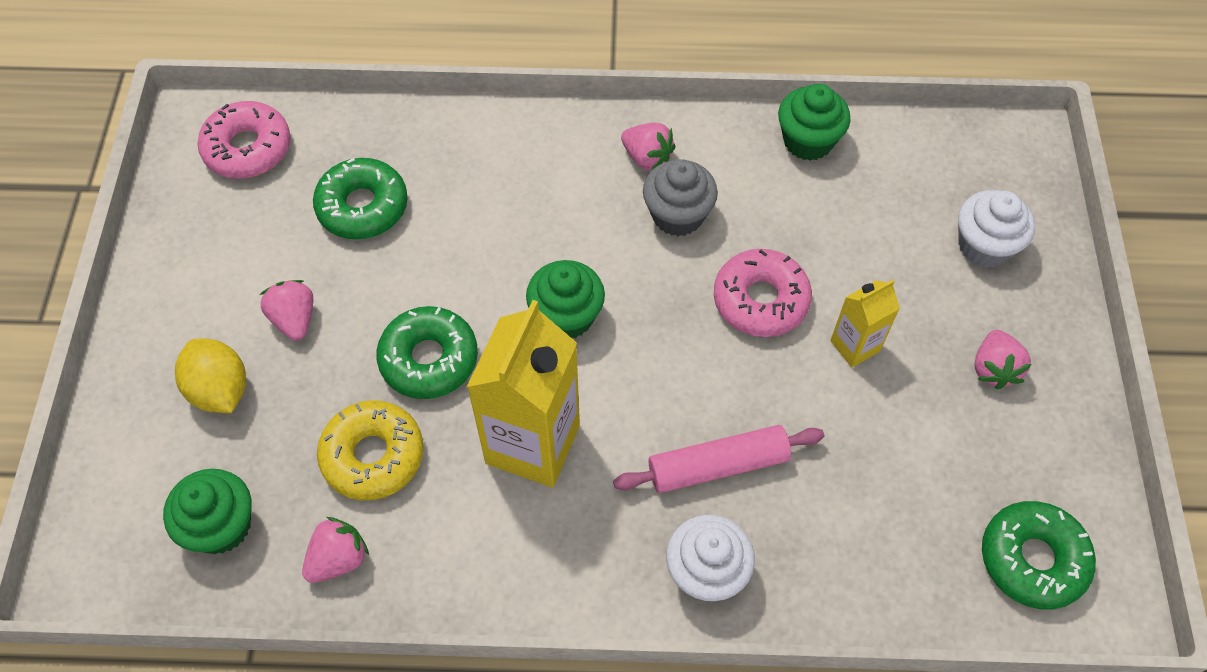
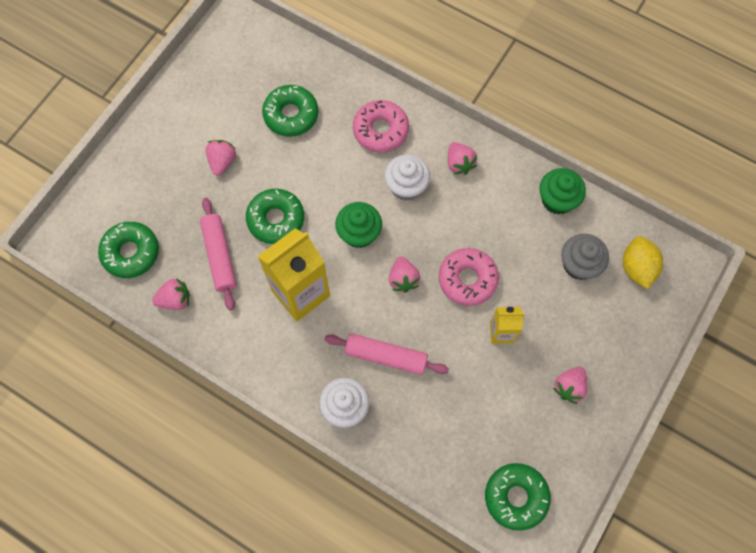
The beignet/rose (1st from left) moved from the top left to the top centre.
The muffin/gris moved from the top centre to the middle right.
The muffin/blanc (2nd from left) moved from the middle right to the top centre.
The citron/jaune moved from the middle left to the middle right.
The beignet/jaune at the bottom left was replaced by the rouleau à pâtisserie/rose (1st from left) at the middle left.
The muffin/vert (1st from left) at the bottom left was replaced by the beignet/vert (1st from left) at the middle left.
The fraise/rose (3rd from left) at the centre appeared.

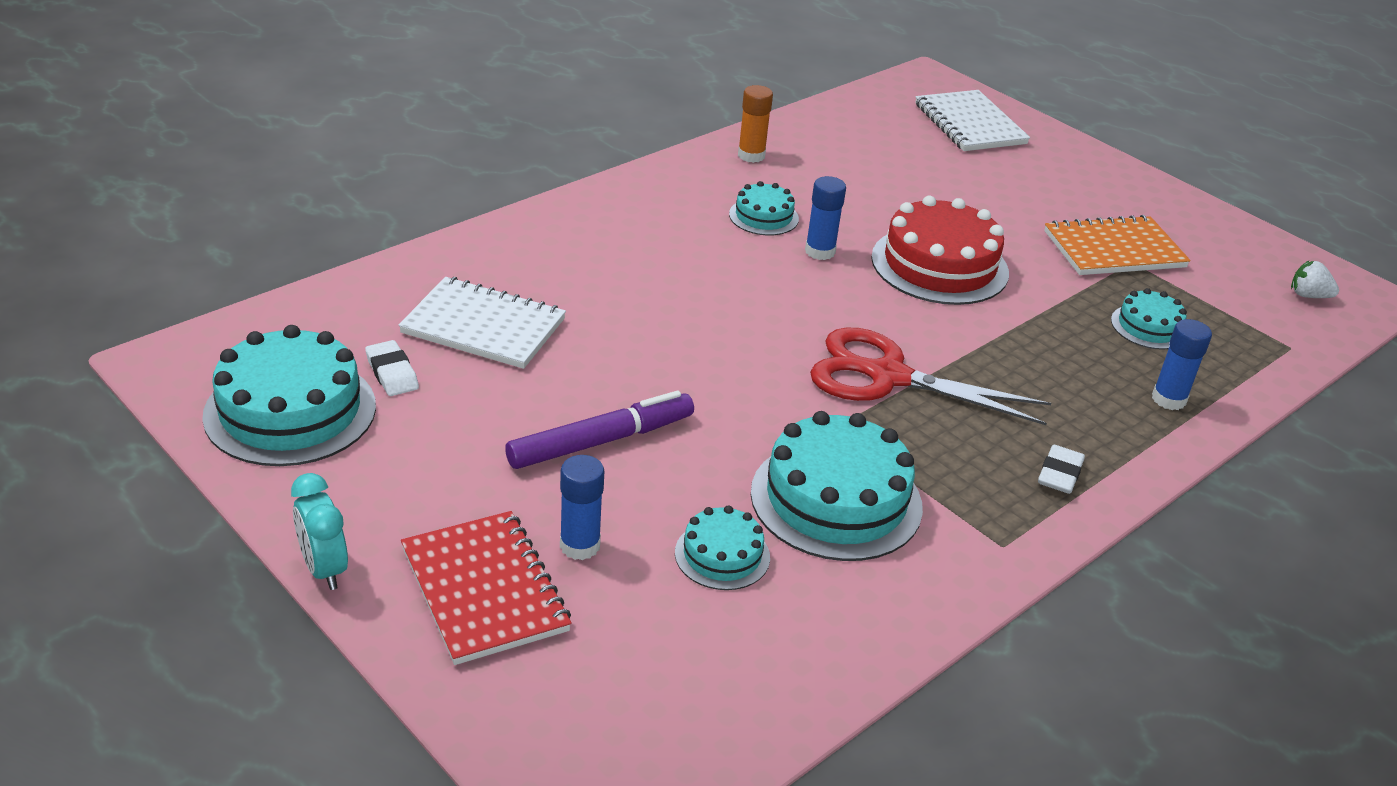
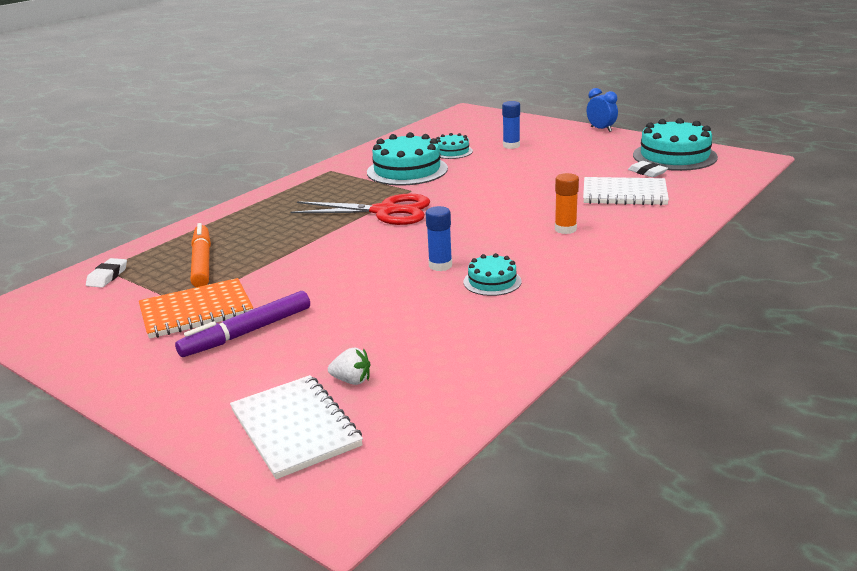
The bâton de colle/orange moved from the top centre to the centre.
The gâteau/rouge at the top right disappeared.
The fraise/blanc moved from the middle right to the centre.
The gâteau/turquoise (5th from left) at the middle right was replaced by the feutre/orange at the middle left.
The bâton de colle/bleu (3rd from left) at the middle right disappeared.
The feutre/violet moved from the centre to the middle left.
The gomme/blanc (2nd from left in the first image) moved from the middle right to the middle left.
The réveil/turquoise at the bottom left became the réveil/bleu at the top right.
The carnet/rouge at the bottom centre disappeared.

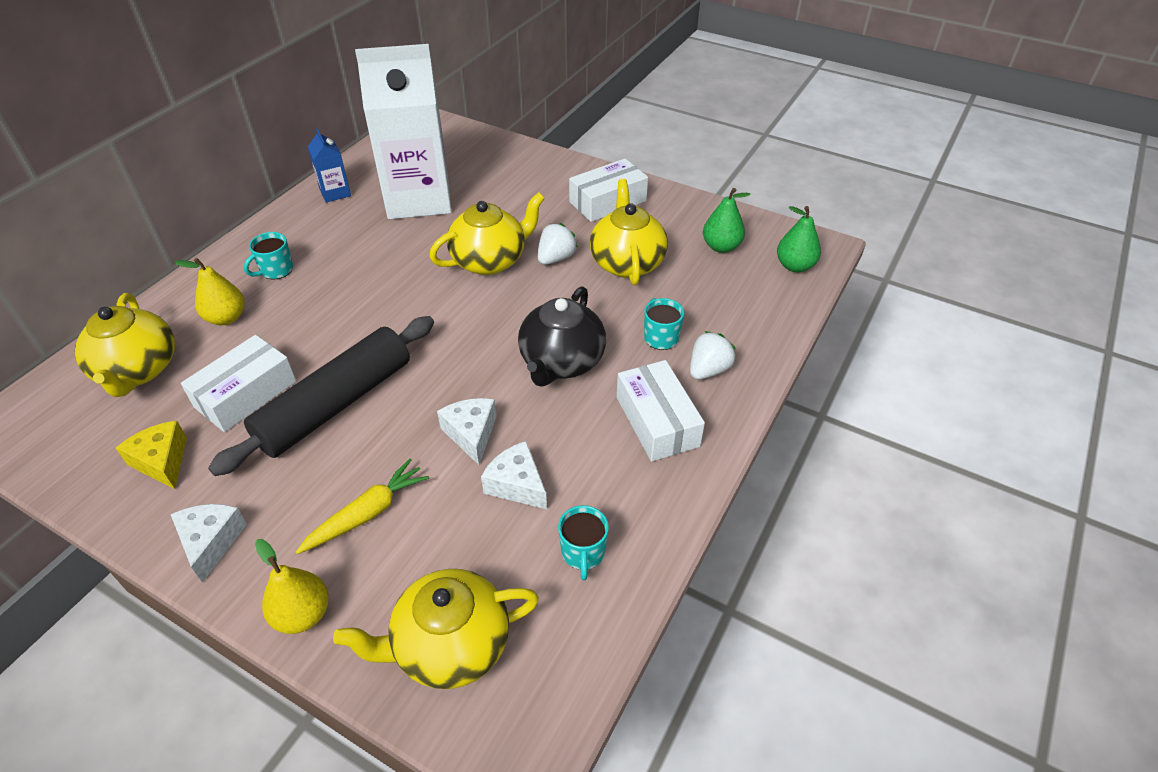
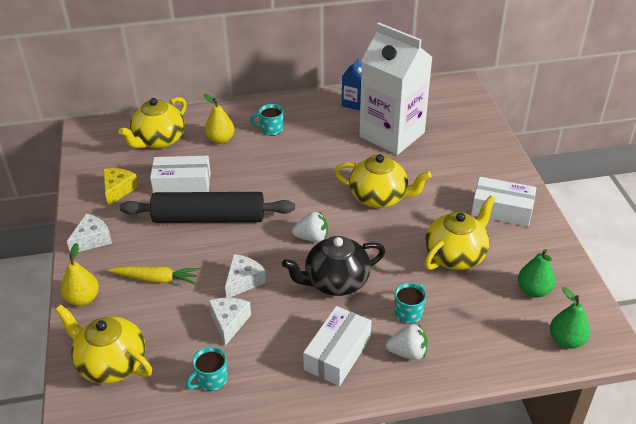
The fraise/blanc (1st from left) moved from the top centre to the centre.

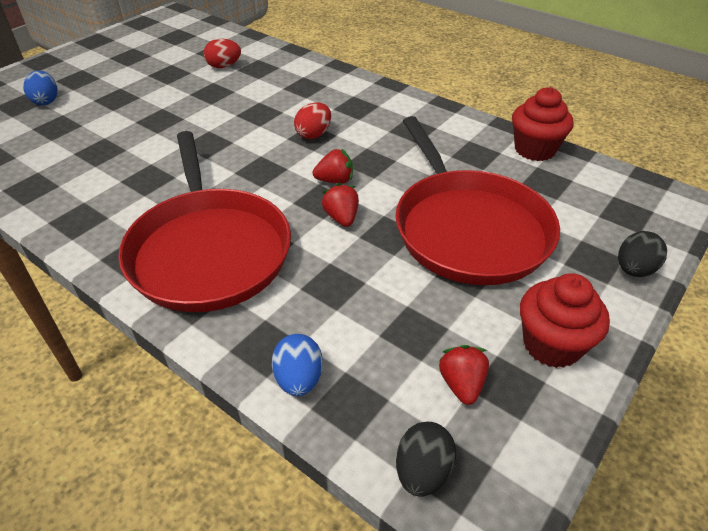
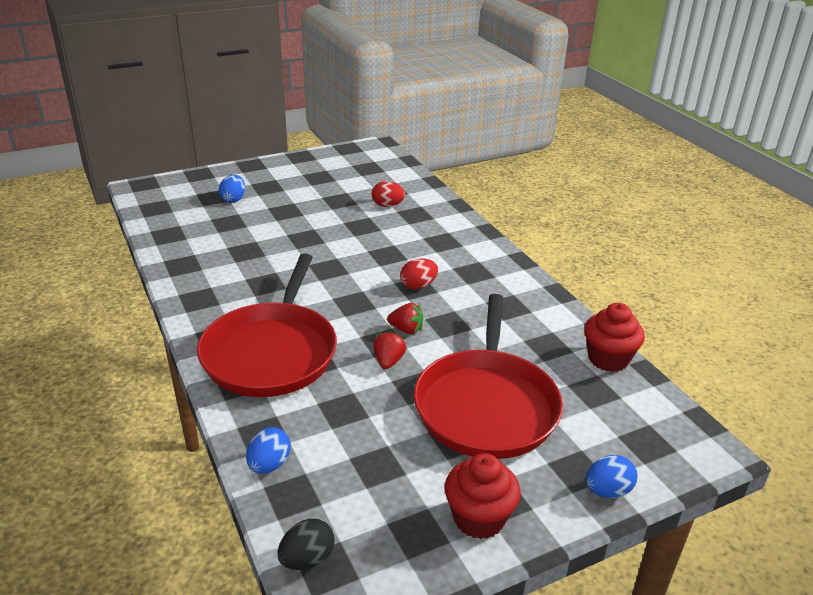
The œuf/noir (2nd from left) at the middle right became the œuf/bleu (3rd from left) at the bottom right.
The fraise/rouge (3rd from left) at the bottom centre disappeared.

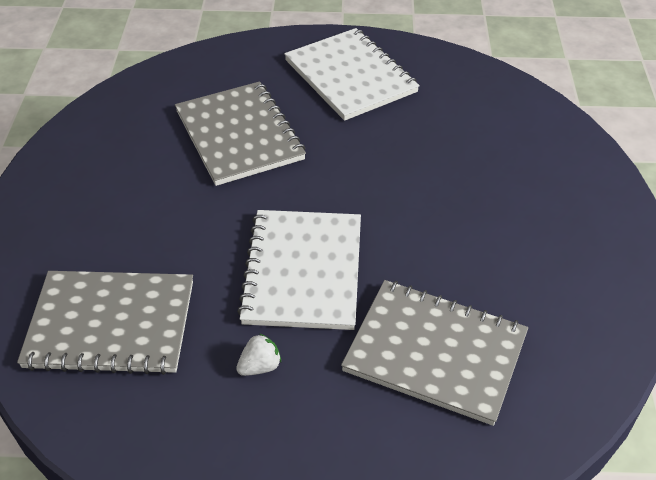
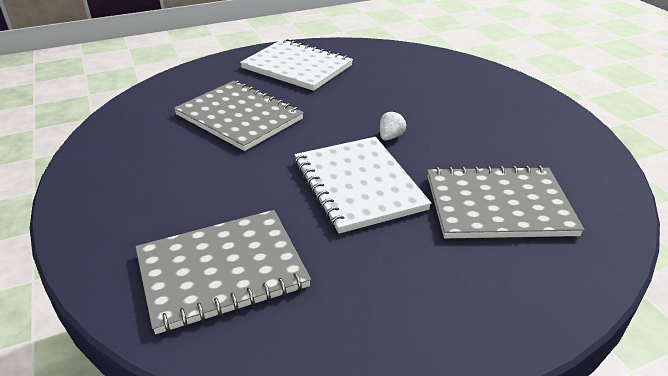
The fraise/blanc moved from the bottom centre to the top centre.

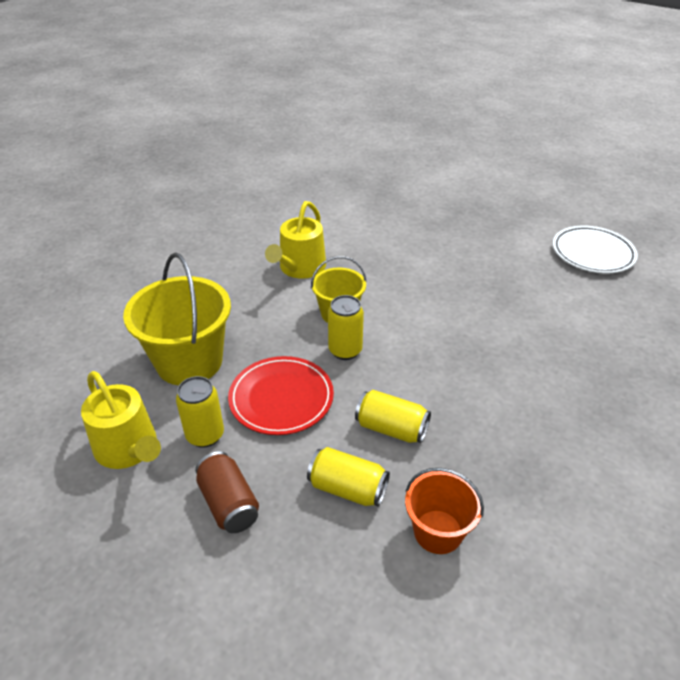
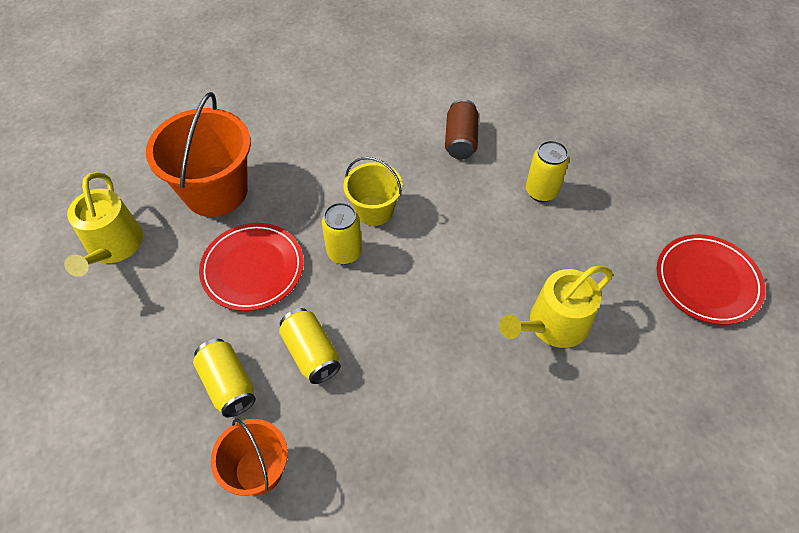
The arrosoir/jaune (2nd from left) moved from the centre to the middle right.
The assiette/blanc at the middle right became the assiette/rouge (2nd from left) at the middle right.
The seau/jaune (1st from left) at the middle left became the seau/orange (1st from left) at the top left.
The canette/jaune (1st from left in the first image) moved from the middle left to the top right.
The canette/marron moved from the bottom centre to the top centre.

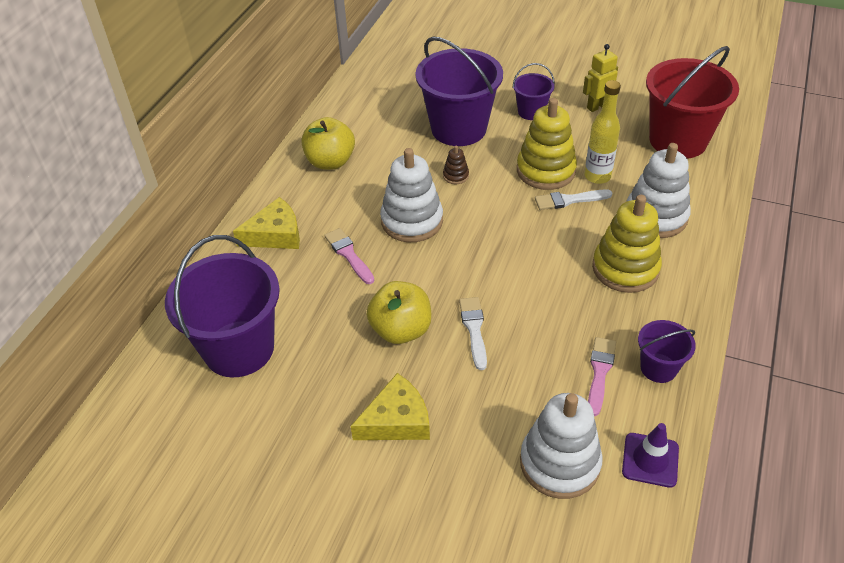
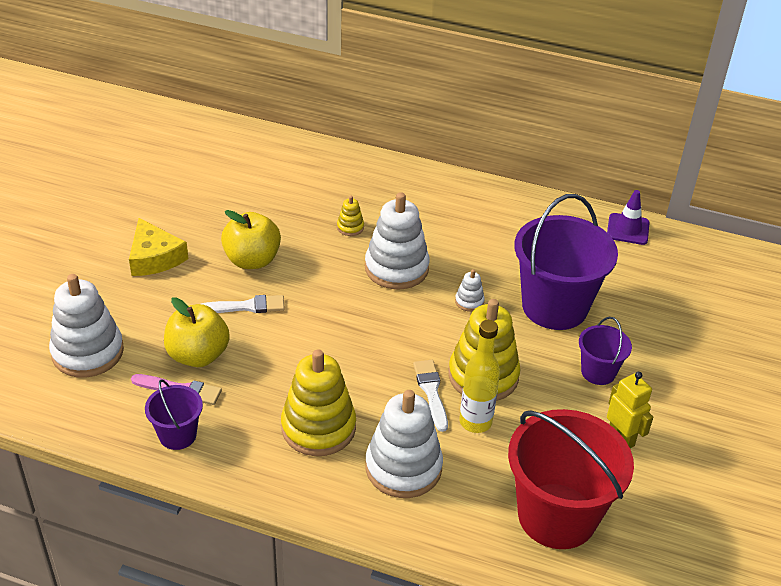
The pomme/jaune (1st from left) moved from the top centre to the middle left.
The jouet à empiler/marron at the top centre became the jouet à empiler/blanc (4th from left) at the centre.
The fromage/jaune (1st from left) at the middle left disappeared.
The pinceau/rose (1st from left) at the centre was replaced by the jouet à empiler/jaune (2nd from left) at the centre.
The seau/violet (1st from left) at the middle left disappeared.
The cône de chantier/violet moved from the bottom right to the middle right.

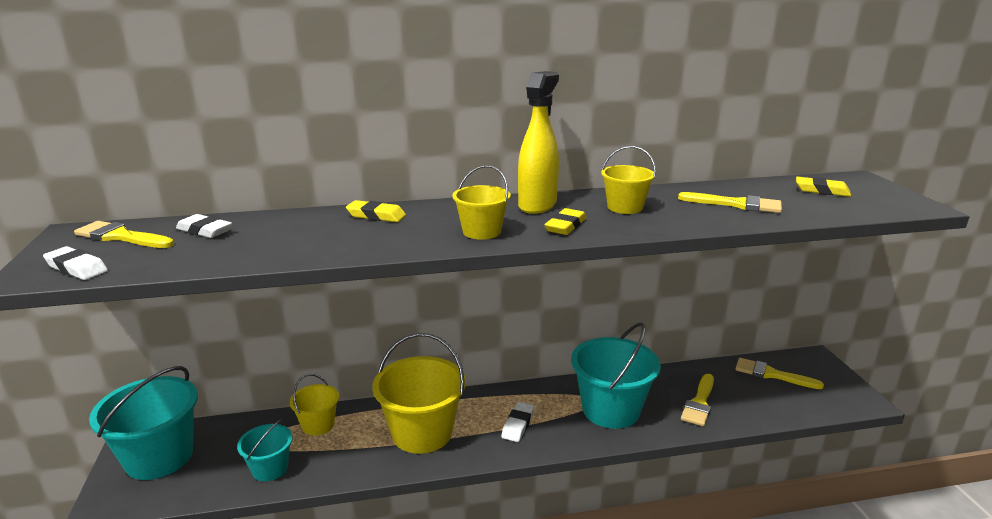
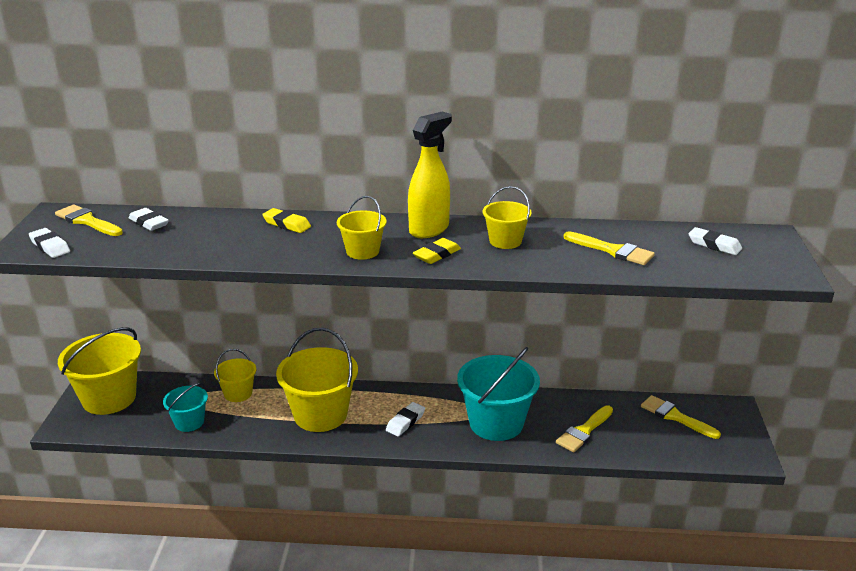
The gomme/jaune (3rd from left) at the middle right became the gomme/blanc (4th from left) at the middle right.
The seau/turquoise (1st from left) at the bottom left became the seau/jaune (1st from left) at the middle left.

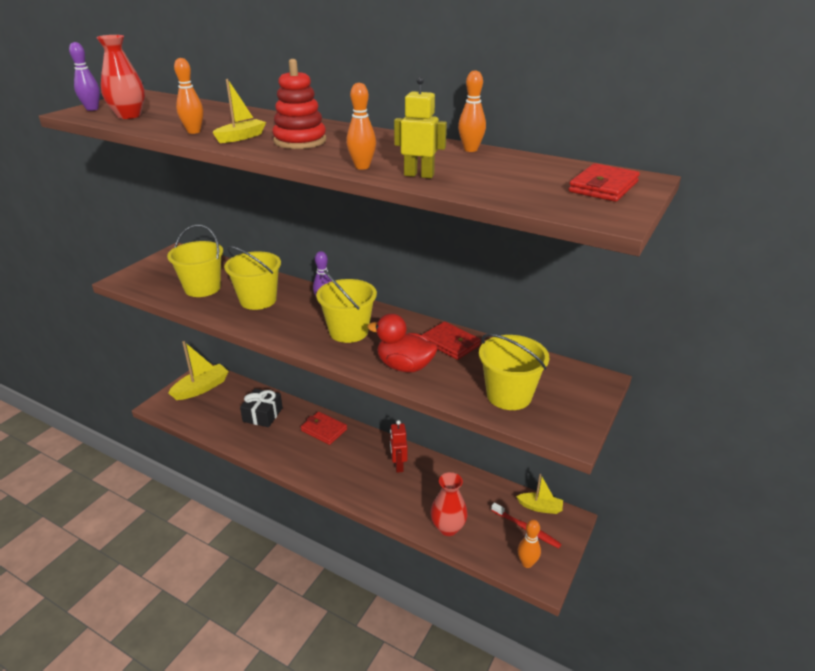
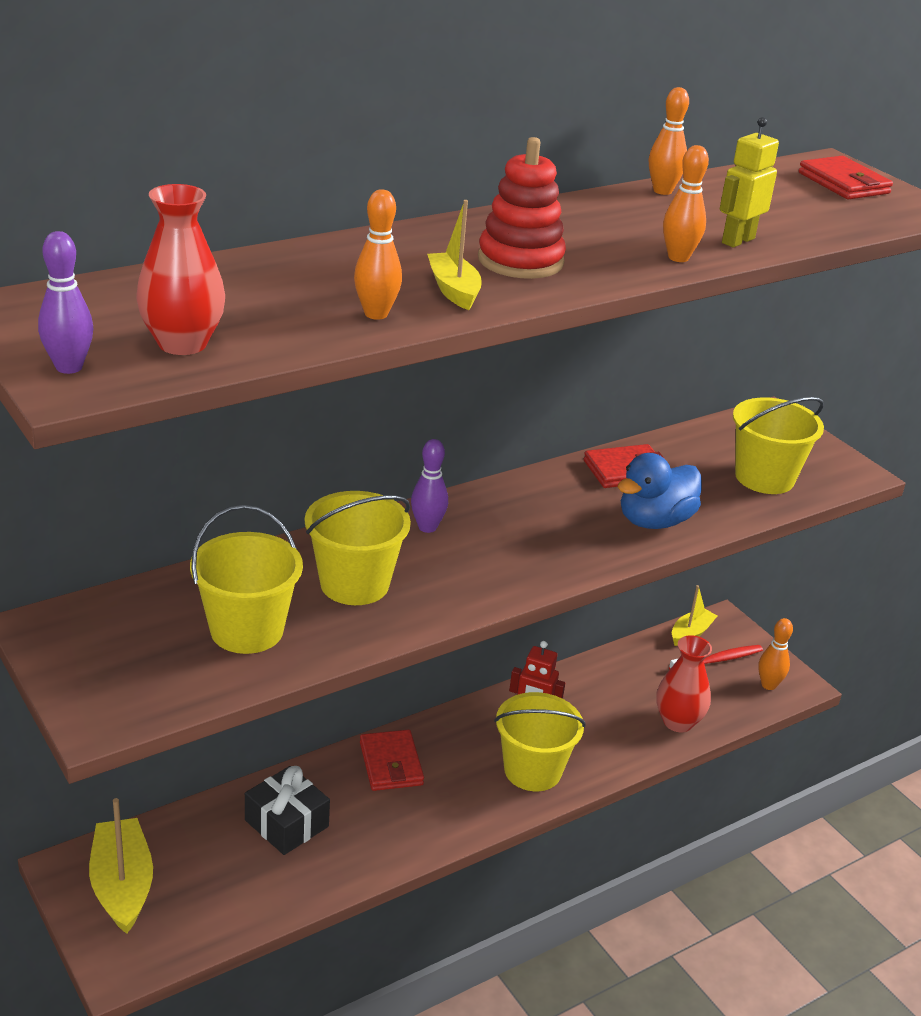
The seau/jaune (3rd from left) moved from the centre to the bottom centre.
The canard/rouge at the centre became the canard/bleu at the middle right.
The portefeuille/rouge (1st from left) at the centre turned 75 degrees counterclockwise.

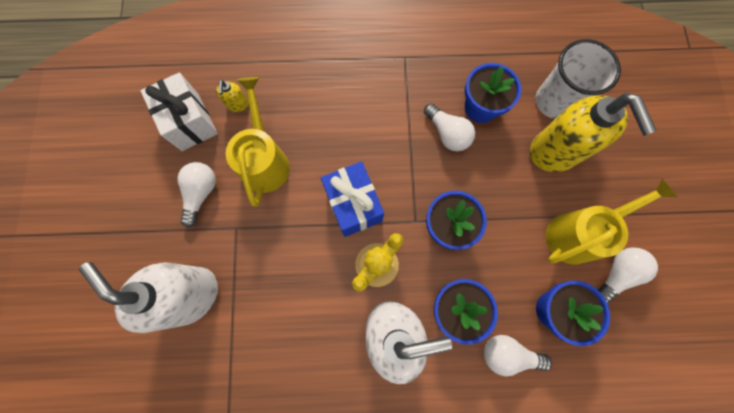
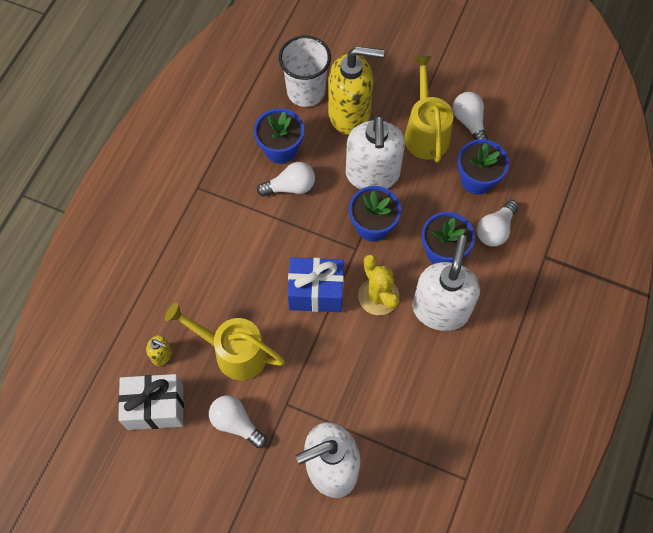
The distributeur de savon/blanc (2nd from left) at the top centre appeared.

